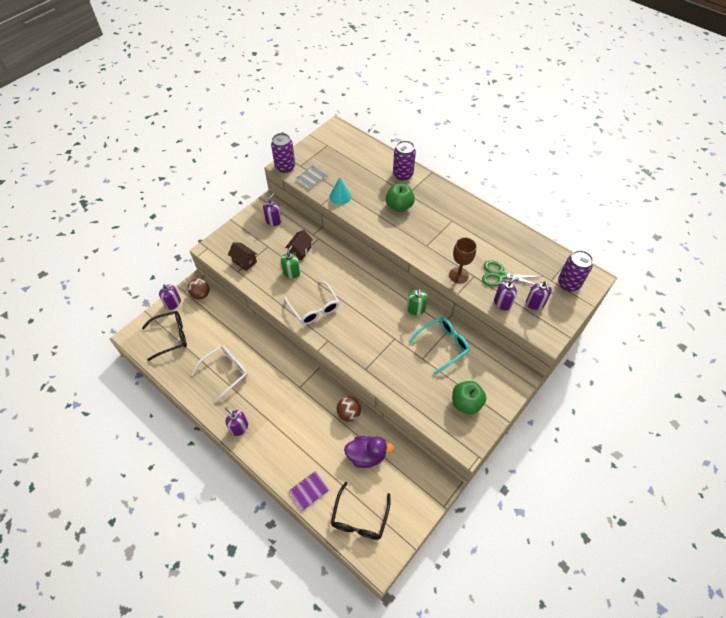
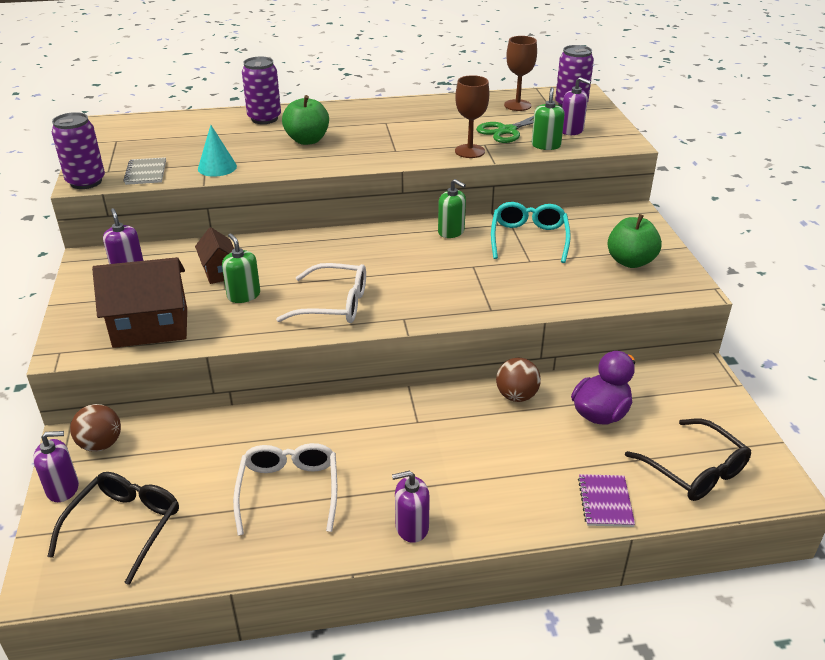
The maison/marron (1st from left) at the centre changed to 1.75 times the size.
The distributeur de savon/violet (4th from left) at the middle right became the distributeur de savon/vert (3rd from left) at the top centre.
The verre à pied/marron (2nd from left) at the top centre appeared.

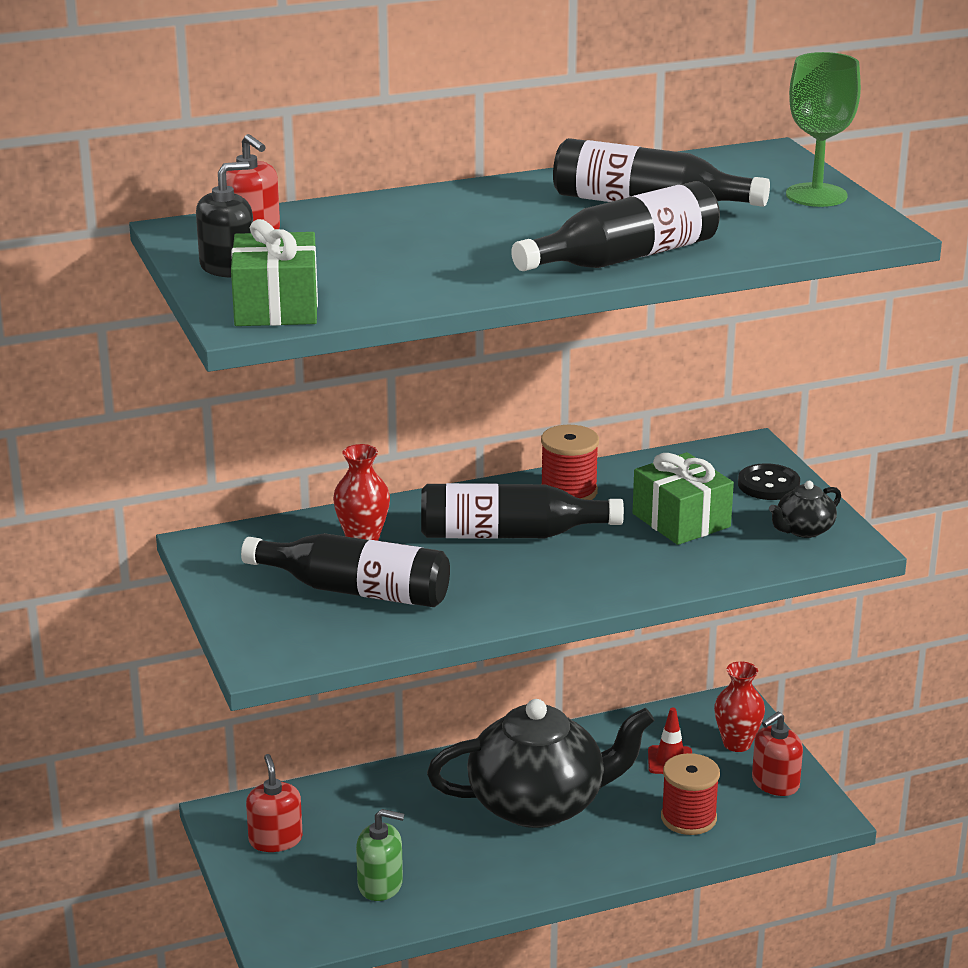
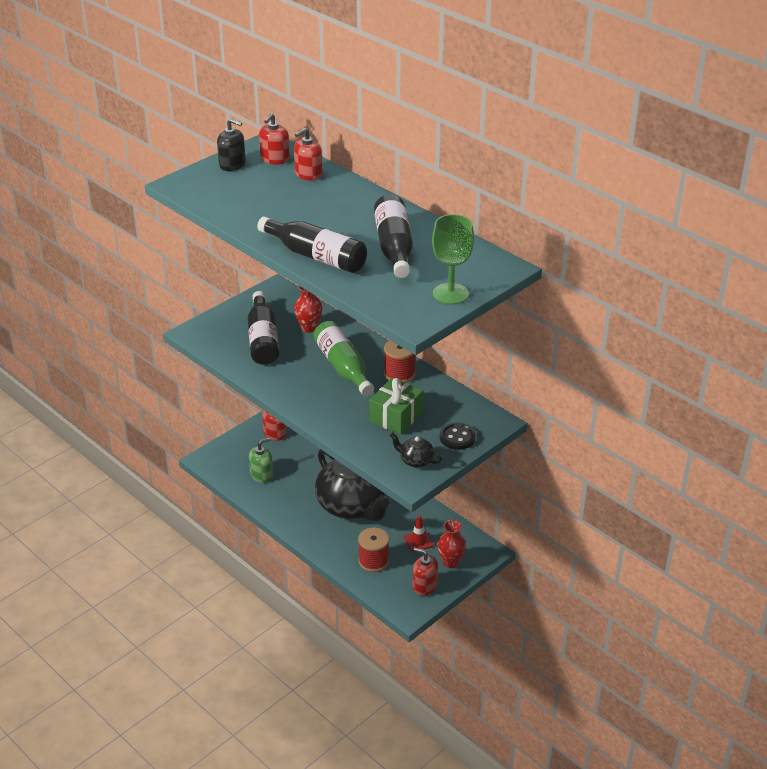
The cadeau/vert (1st from left) at the top left disappeared.
The bouteille/noir (2nd from left) at the centre became the bouteille/vert at the centre.
The distributeur de savon/vert at the bottom centre turned 105 degrees counterclockwise.
The distributeur de savon/rouge (3rd from left) at the top centre appeared.

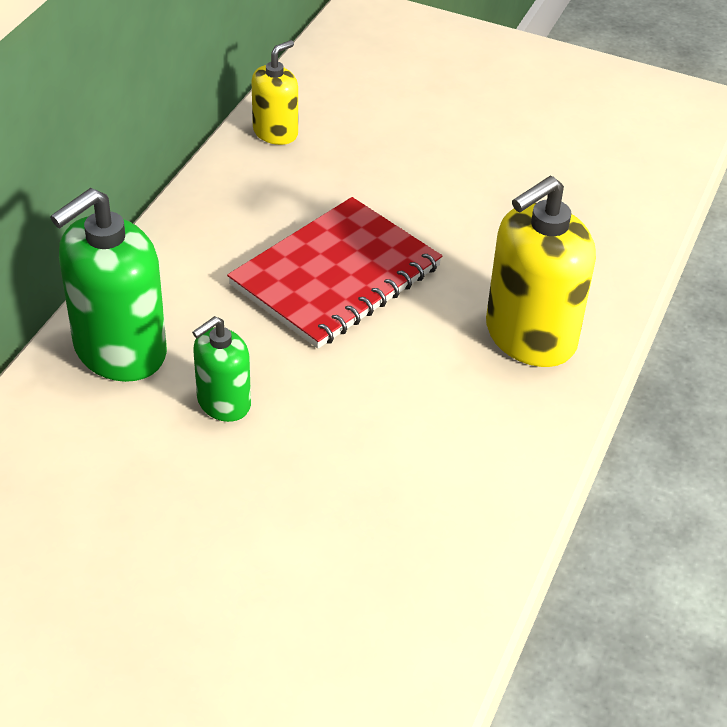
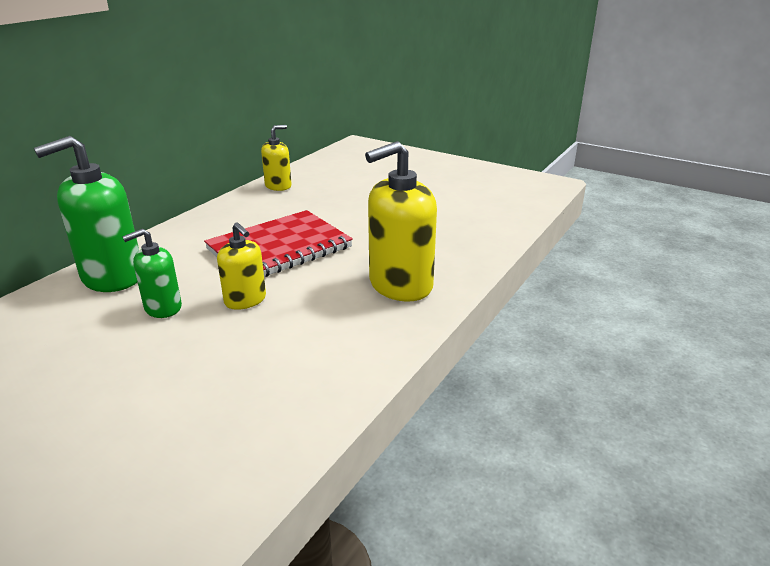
The distributeur de savon/jaune (1st from left) at the middle left appeared.

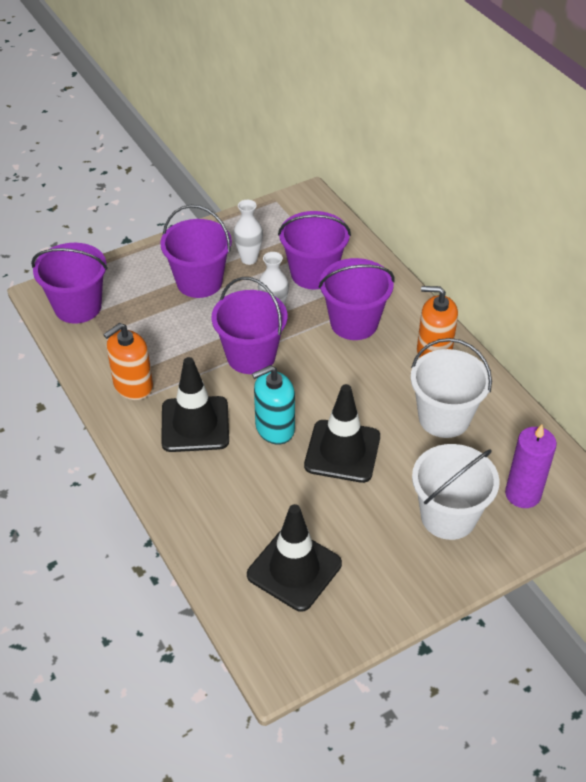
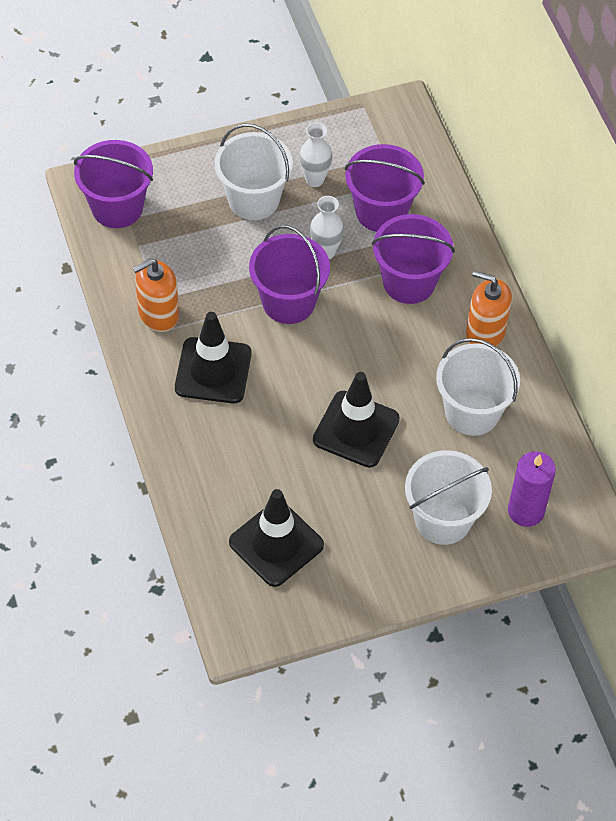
The seau/violet (2nd from left) at the top centre became the seau/blanc (1st from left) at the top centre.
The distributeur de savon/turquoise at the centre disappeared.

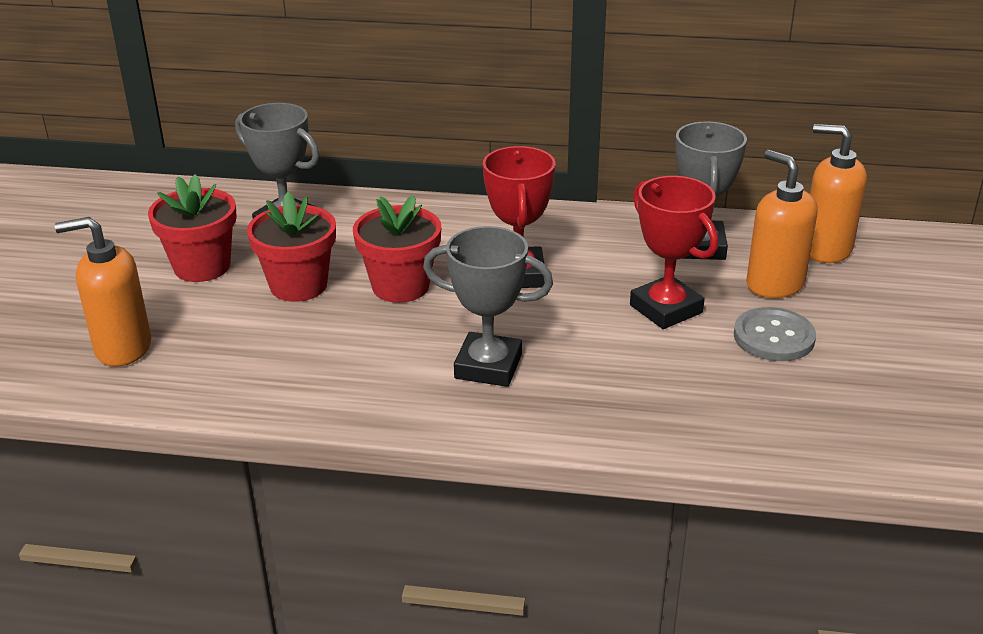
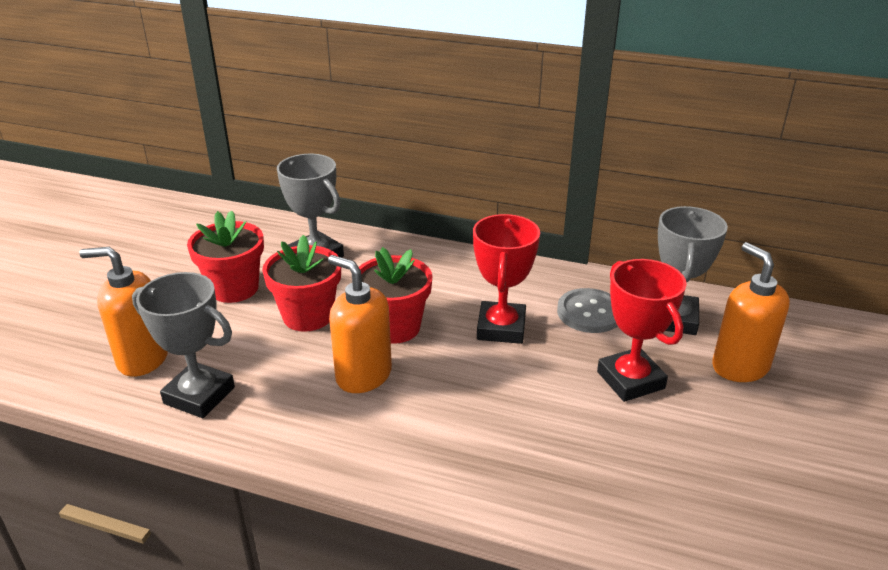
The distributeur de savon/orange (3rd from left in the first image) moved from the top right to the centre.
The trophée/gris (2nd from left in the first image) moved from the centre to the middle left.
The bouton/gris moved from the middle right to the centre.

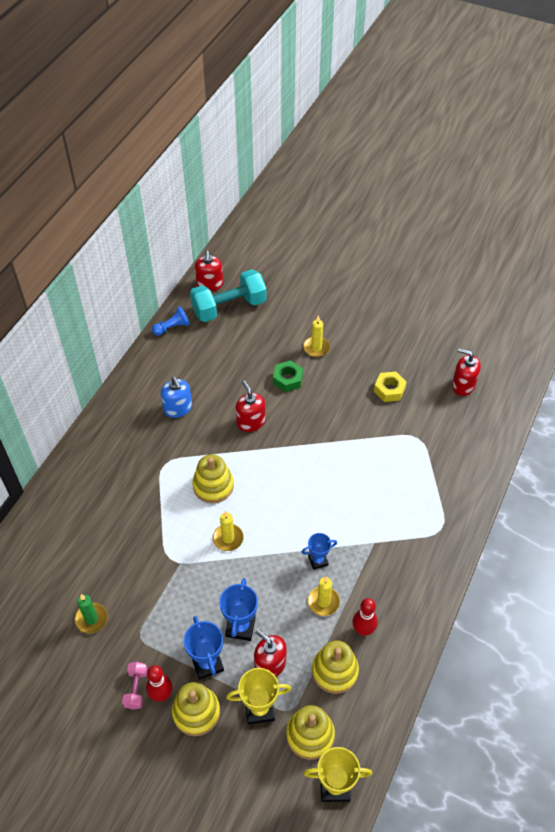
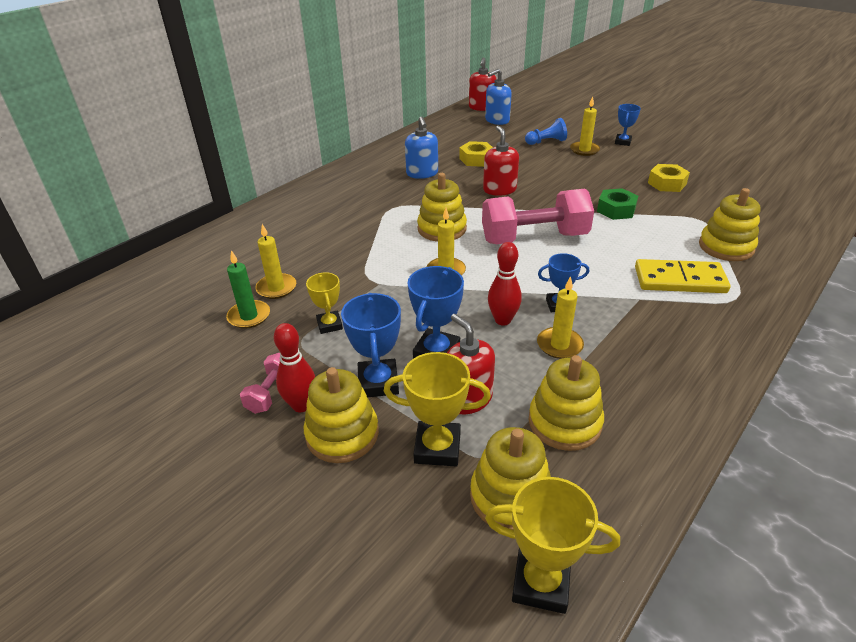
The haltère/turquoise at the centre was replaced by the distributeur de savon/bleu (2nd from left) at the top centre.
The pion/bleu moved from the middle left to the top centre.
The distributeur de savon/rouge (4th from left) at the middle right disappeared.
The écrou/vert moved from the centre to the top right.
The quille/rouge (2nd from left) moved from the bottom centre to the centre.
The trophée/bleu (4th from left) at the top right appeared.
The écrou/jaune (1st from left) at the top centre appeared.
The haltère/rose (2nd from left) at the centre appeared.
The jouet à empiler/jaune (5th from left) at the middle right appeared.
The bougie/jaune (1st from left) at the middle left appeared.
The domino/jaune at the middle right appeared.
The trophée/jaune (1st from left) at the centre appeared.

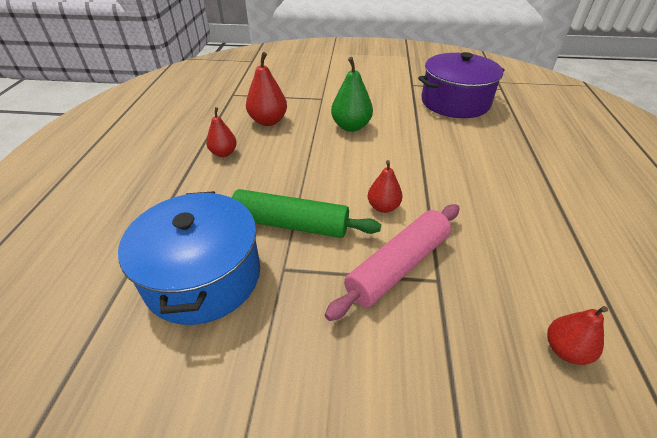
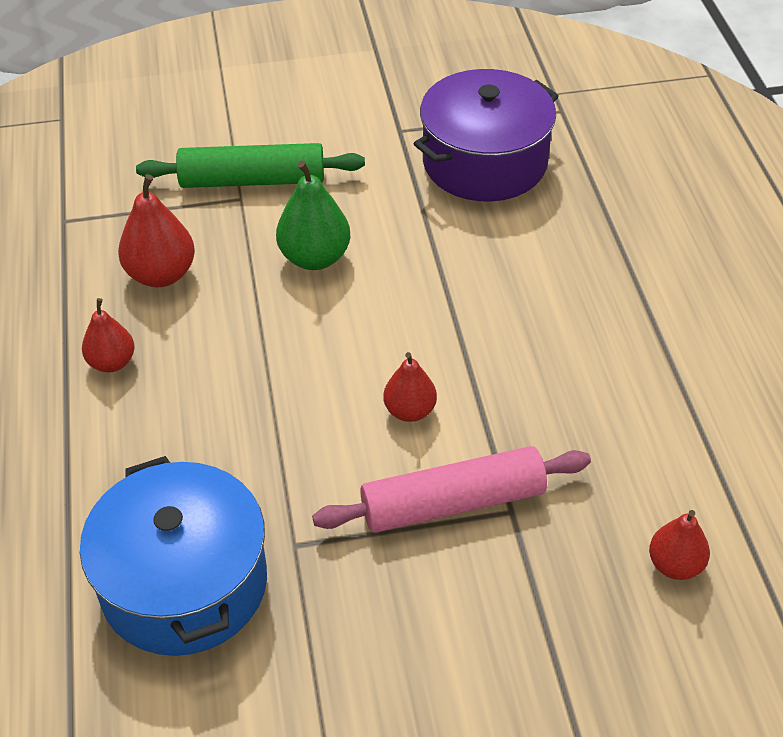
The rouleau à pâtisserie/vert moved from the centre to the top left.
The rouleau à pâtisserie/rose at the centre turned 45 degrees clockwise.

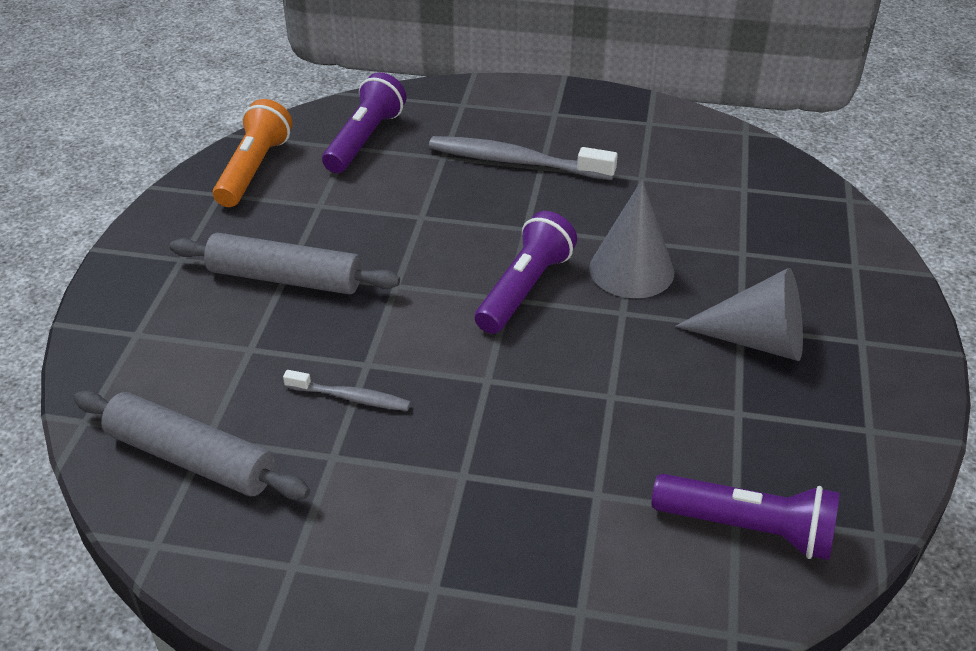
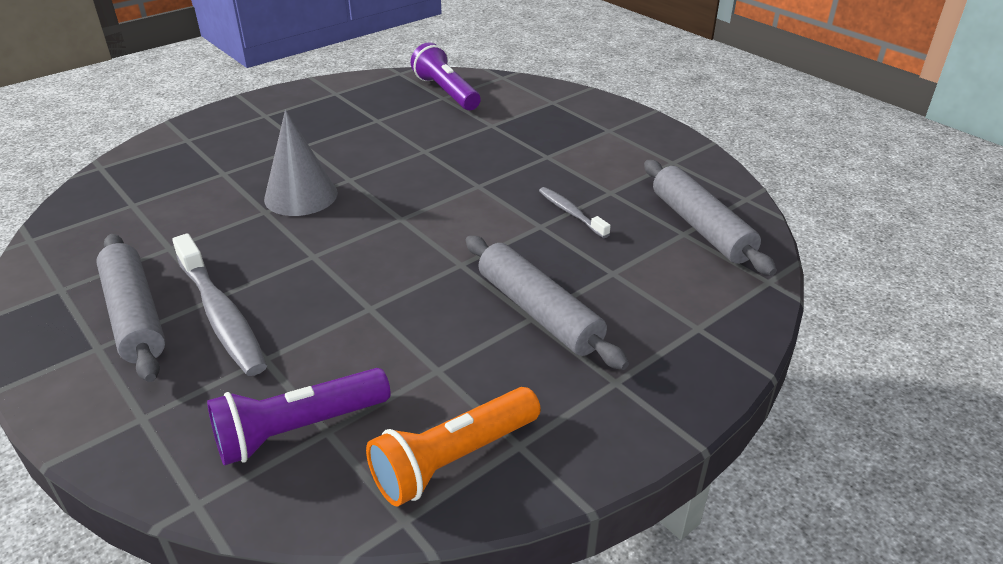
The lampe de poche/violet (2nd from left) at the centre disappeared.
The cône/gris (2nd from left) at the middle right disappeared.
The rouleau à pâtisserie/gris (1st from left) at the middle left appeared.

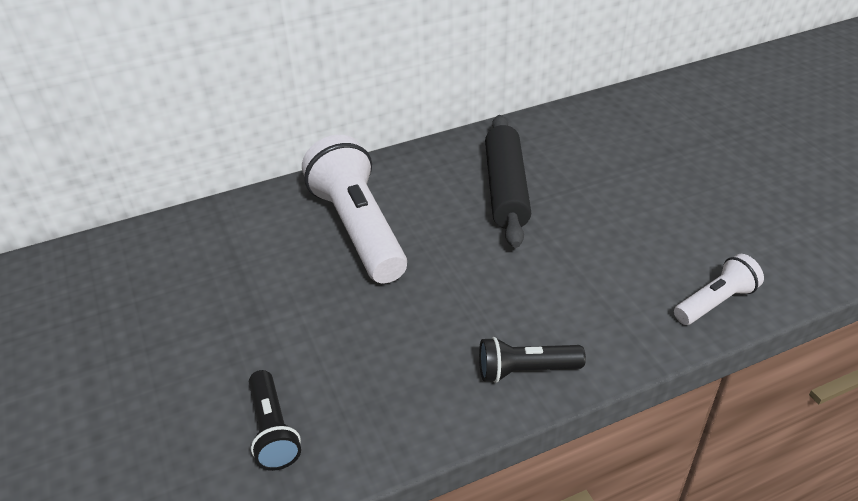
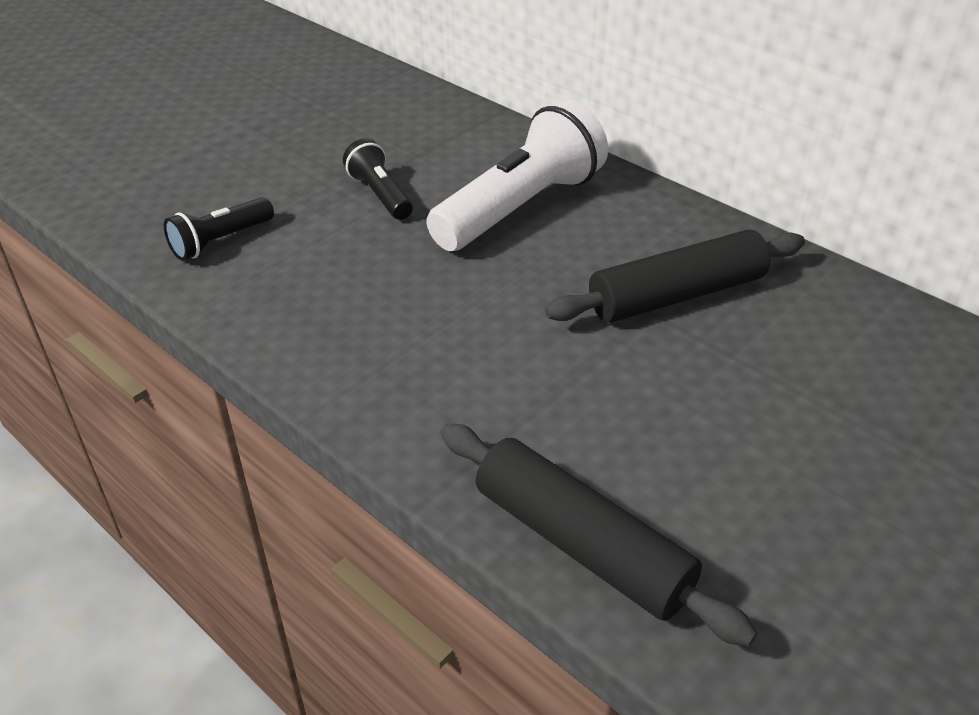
The lampe de poche/blanc (2nd from left) at the middle right was replaced by the rouleau à pâtisserie/noir (1st from left) at the bottom centre.
The lampe de poche/noir (2nd from left) moved from the bottom centre to the top centre.

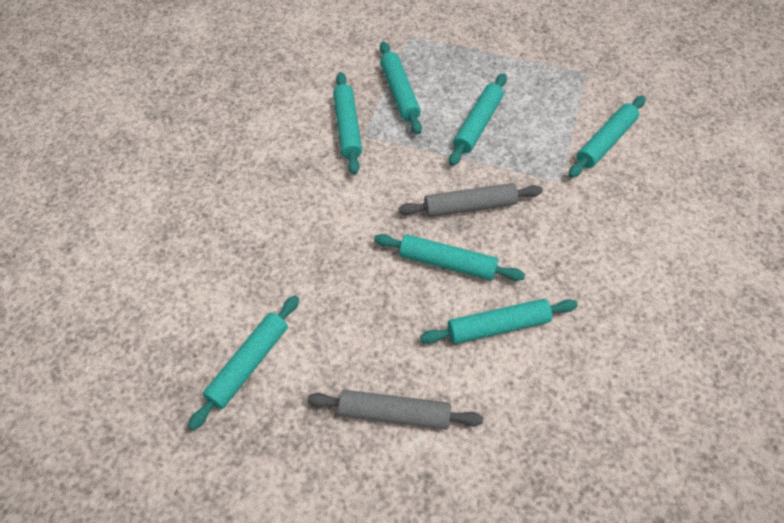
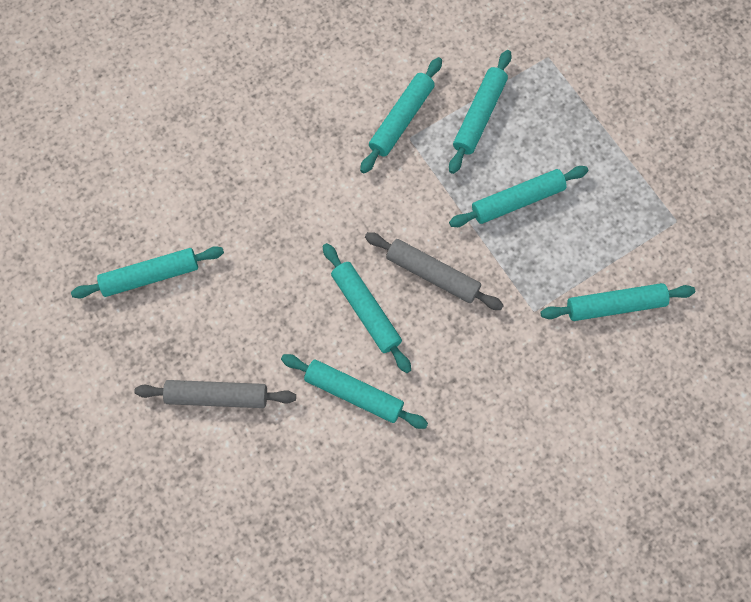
The rouleau à pâtisserie/gris (1st from left) at the bottom centre turned 45 degrees counterclockwise.

